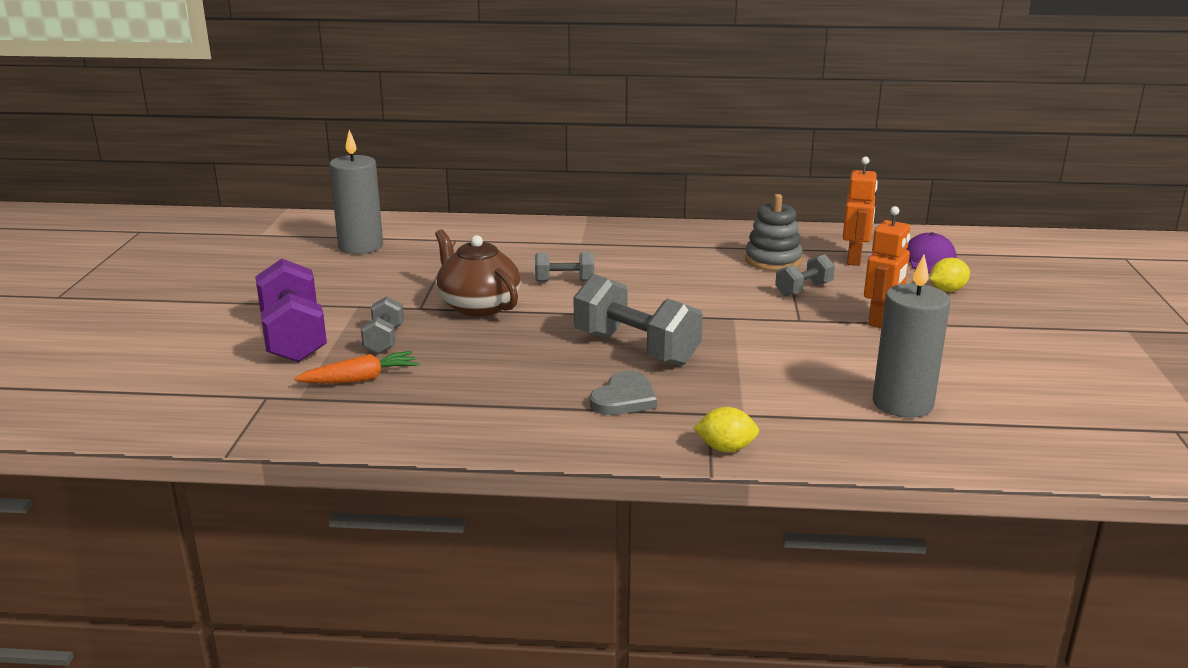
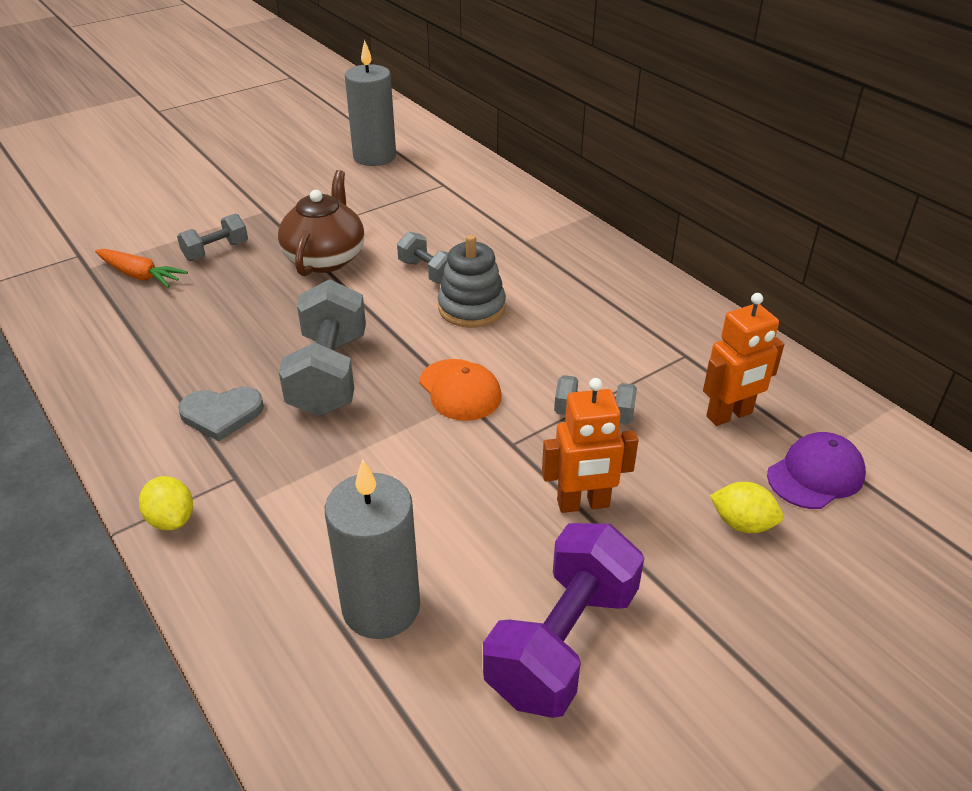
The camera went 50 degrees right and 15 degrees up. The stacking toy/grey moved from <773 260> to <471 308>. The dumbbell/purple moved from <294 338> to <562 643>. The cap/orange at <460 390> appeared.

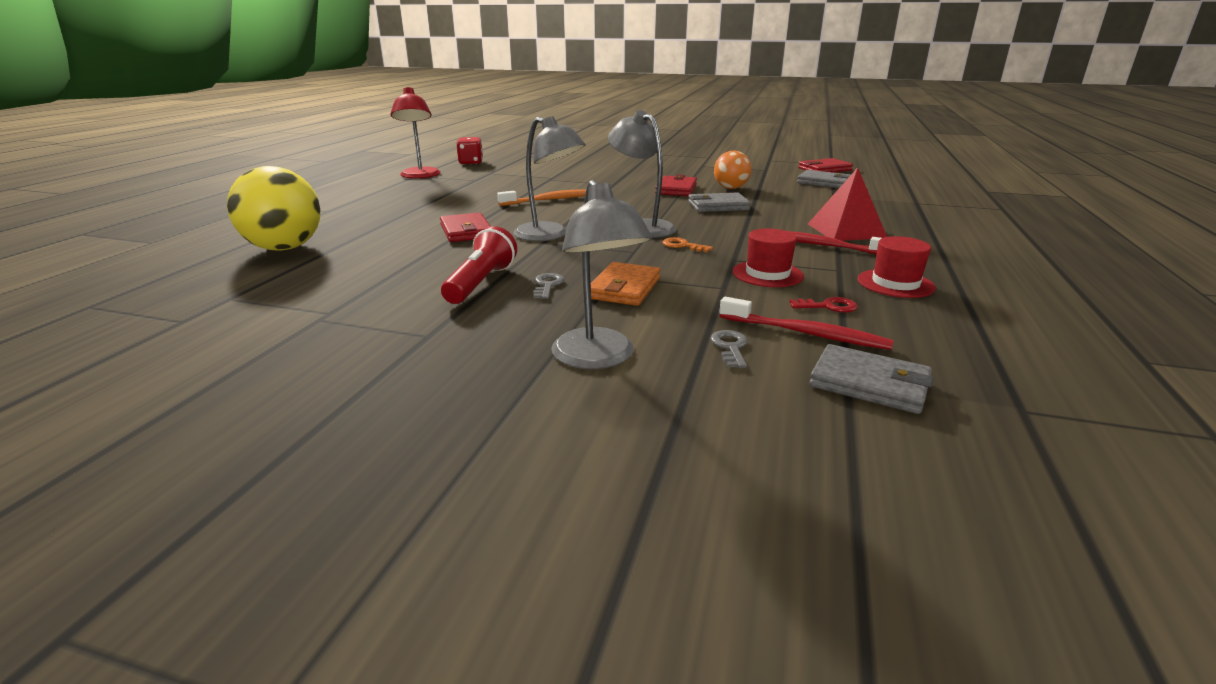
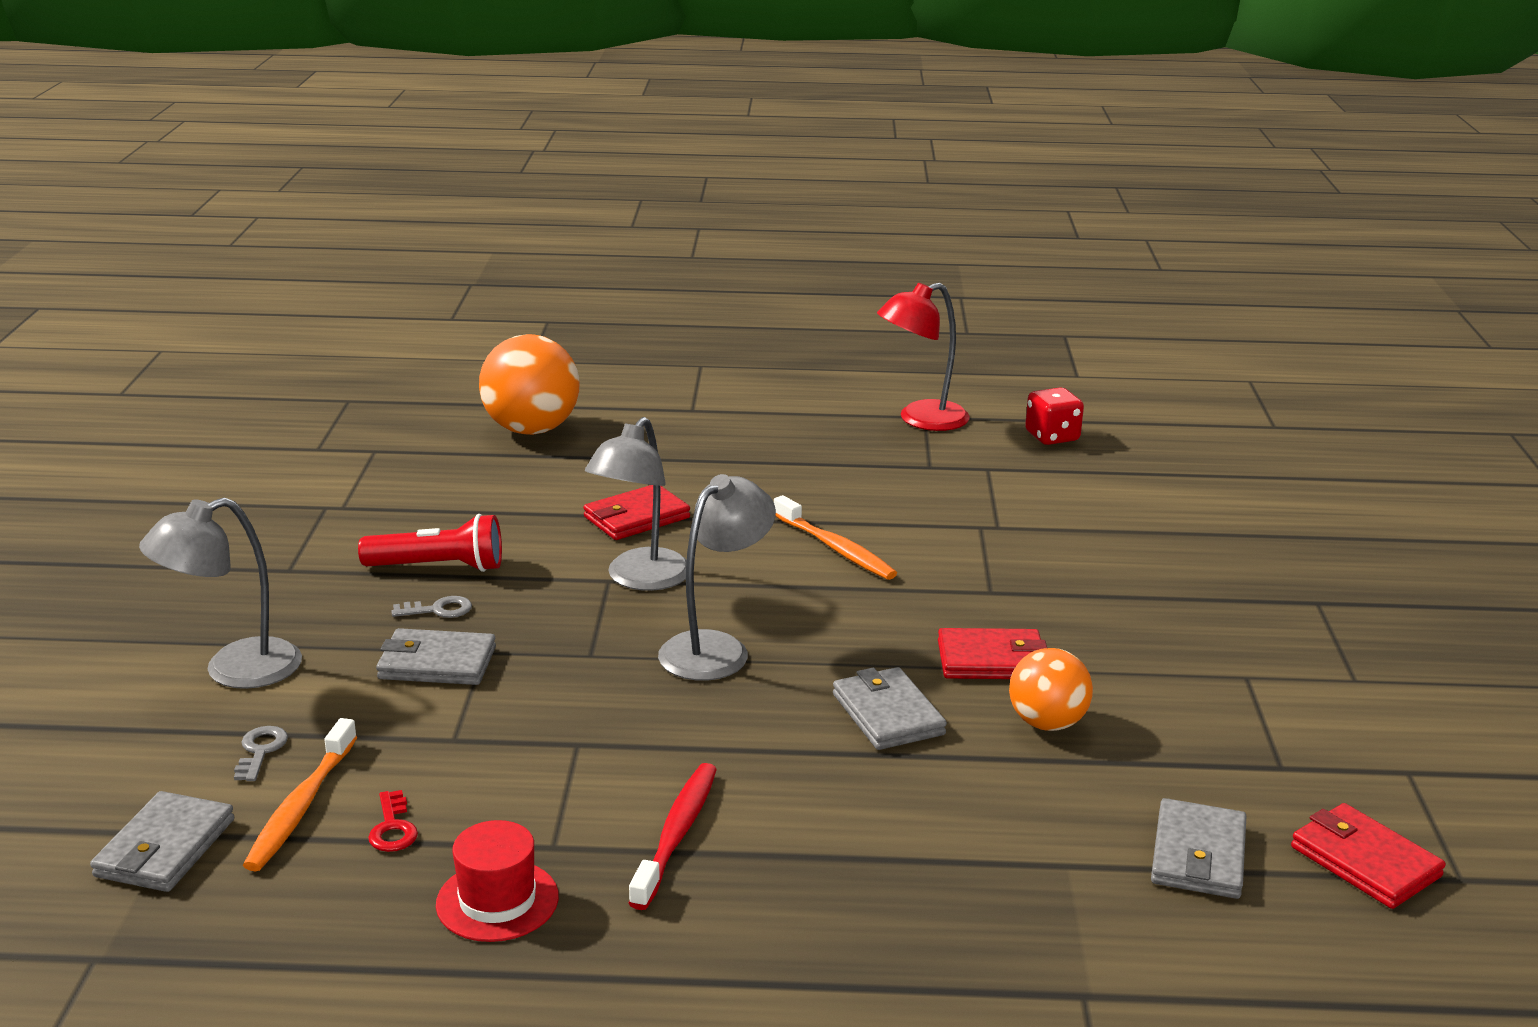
The camera went 75 degrees right and 0 degrees up. The ball/yellow at <284 248> became the ball/orange at <531 429>. The pyramid/red at <846 230> disappeared. The hat/red at <767 274> disappeared. The key/orange at <682 246> disappeared. The wallet/orange at <624 288> became the wallet/grey at <437 663>. The toothbrush/red at <806 333> became the toothbrush/orange at <301 806>. The key/grey at <730 347> turned 75 degrees counterclockwise.

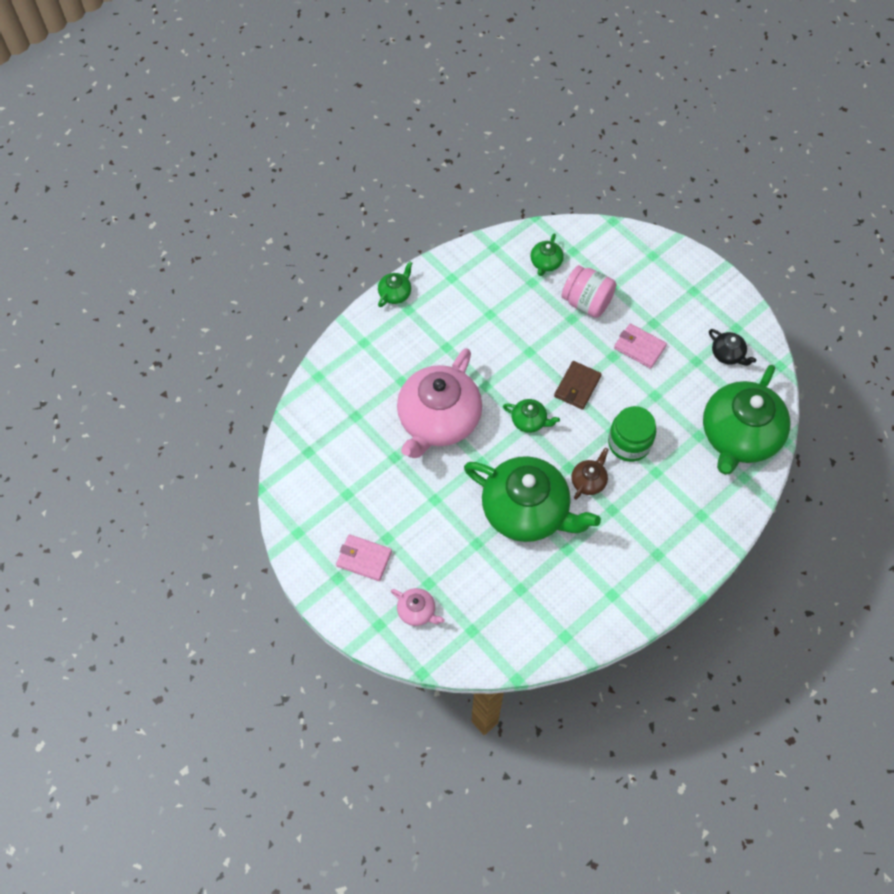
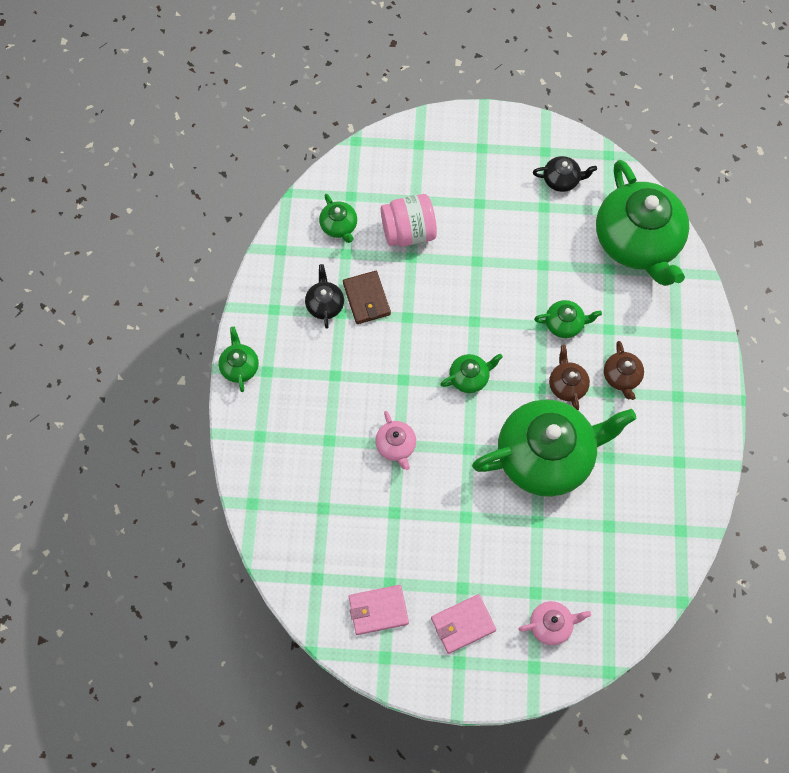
The camera went 45 degrees left and 5 degrees up. The wallet/pink moved from <639 347> to <378 610>. The teapot/pink at <438 420> changed to 0.42 times the size. The wallet/brown moved from <577 386> to <366 299>. The jar/green at <629 443> was replaced by the teapot/green at <564 324>. The teapot/black at <325 304> appeared. The teapot/brown at <621 377> appeared.

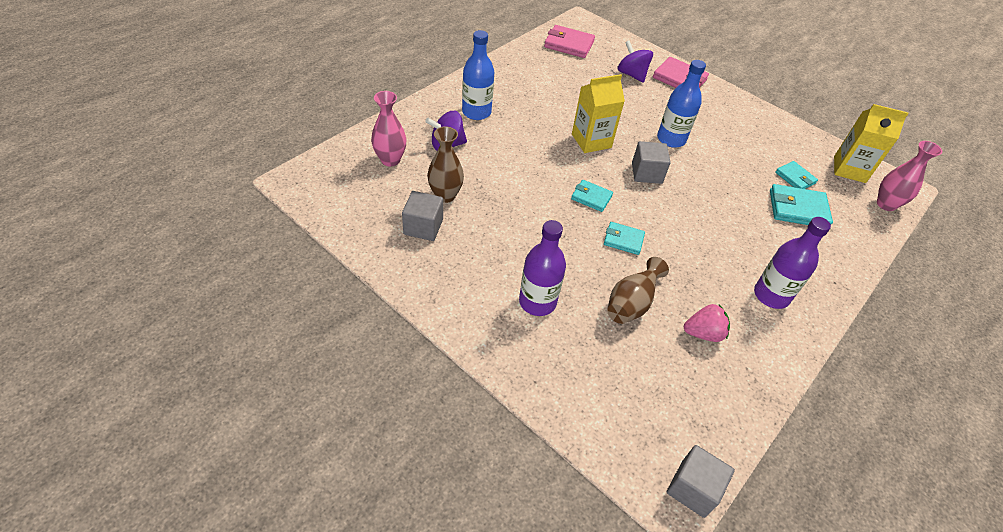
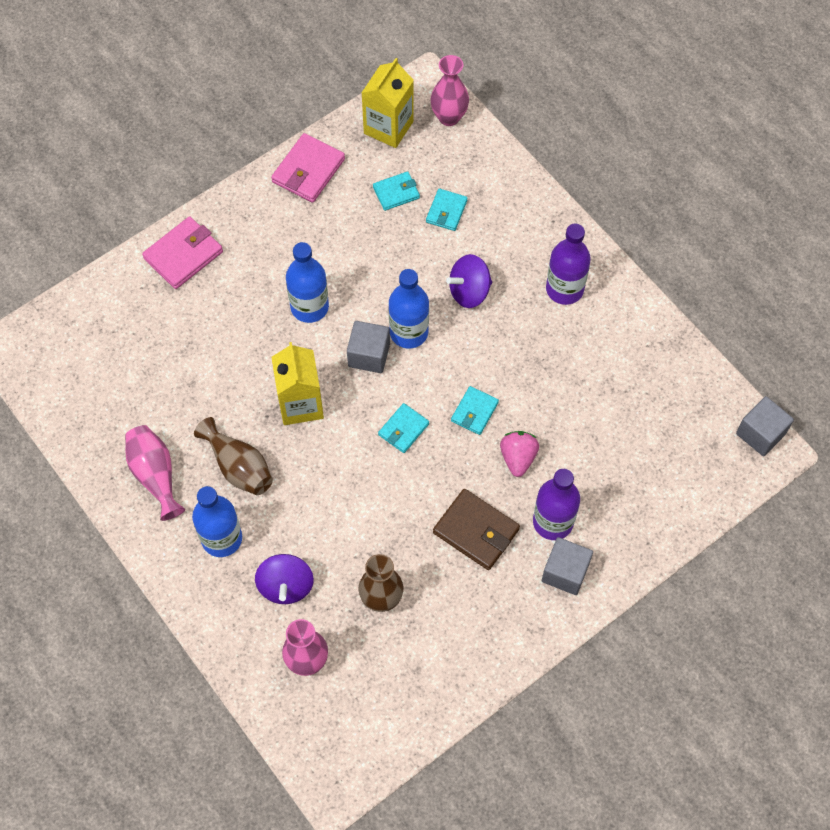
The camera went 75 degrees left and 15 degrees up. The wallet/pink moved from <569 44> to <308 171>. The spinning top/purple moved from <631 74> to <469 291>. The wallet/turquoise at <798 209> changed to 0.62 times the size. The cube/grey moved from <423 227> to <565 572>. The vase/brown moved from <631 303> to <238 467>. The strawberry/pink moved from <703 333> to <518 458>. The bottle/blue at <409 332> appeared. The vase/pink at <155 475> appeared. The wallet/brown at <476 531> appeared.

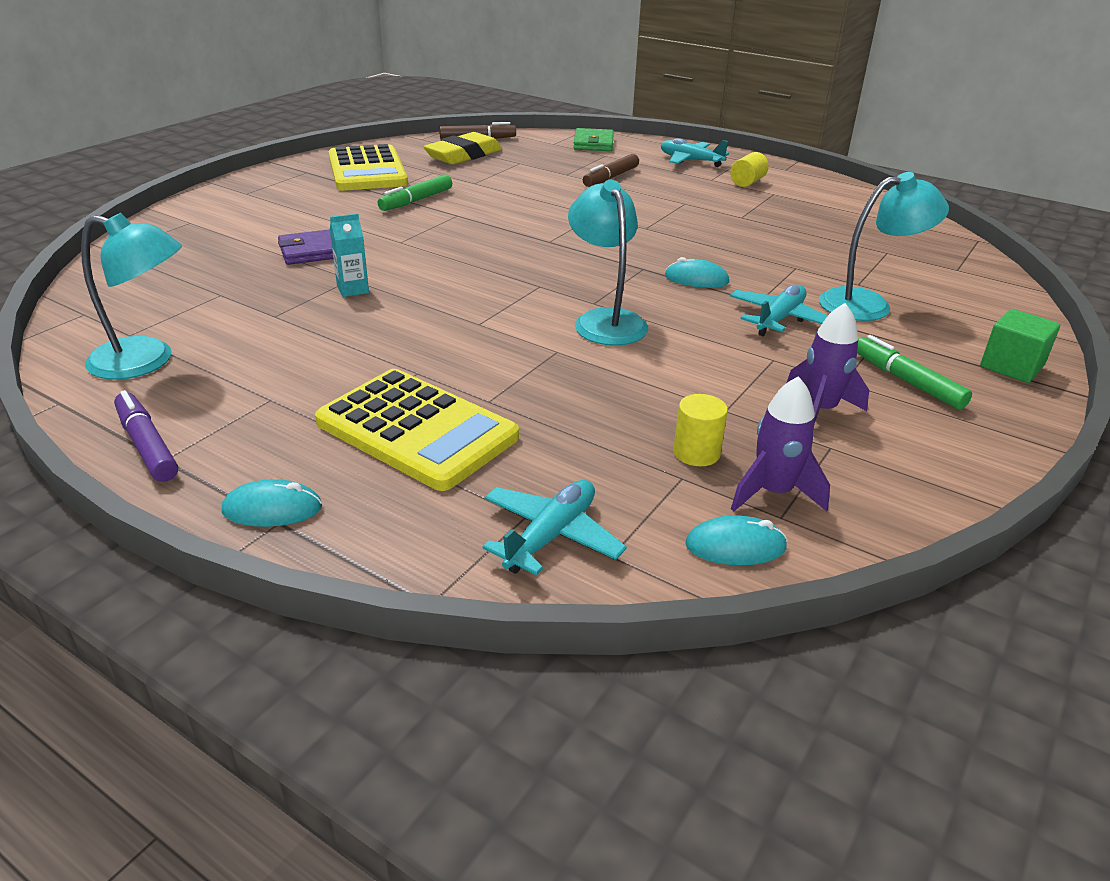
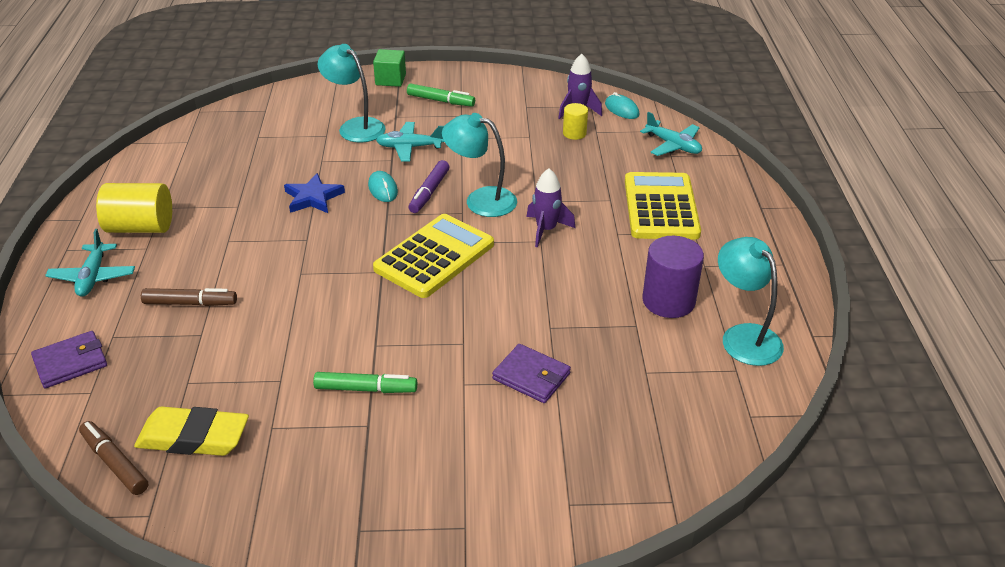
The camera went 125 degrees left and 5 degrees up. The wallet/green at <593 143> became the wallet/purple at <70 362>. The calculator/yellow moved from <367 170> to <434 257>. The cylinder/yellow at <747 182> changed to 1.80 times the size. The lamp/turquoise at <605 320> turned 75 degrees clockwise. The carton/turquoise at <353 289> disappeared. The rocket/purple moved from <819 410> to <546 230>. The marker/green at <906 381> turned 90 degrees counterclockwise. The marker/purple moved from <147 445> to <429 192>. The mouse/turquoise at <272 509> disappeared. The plane/turquoise at <551 536> turned 135 degrees counterclockwise. The star/blue at <313 197> appeared. The cylinder/purple at <668 301> appeared.

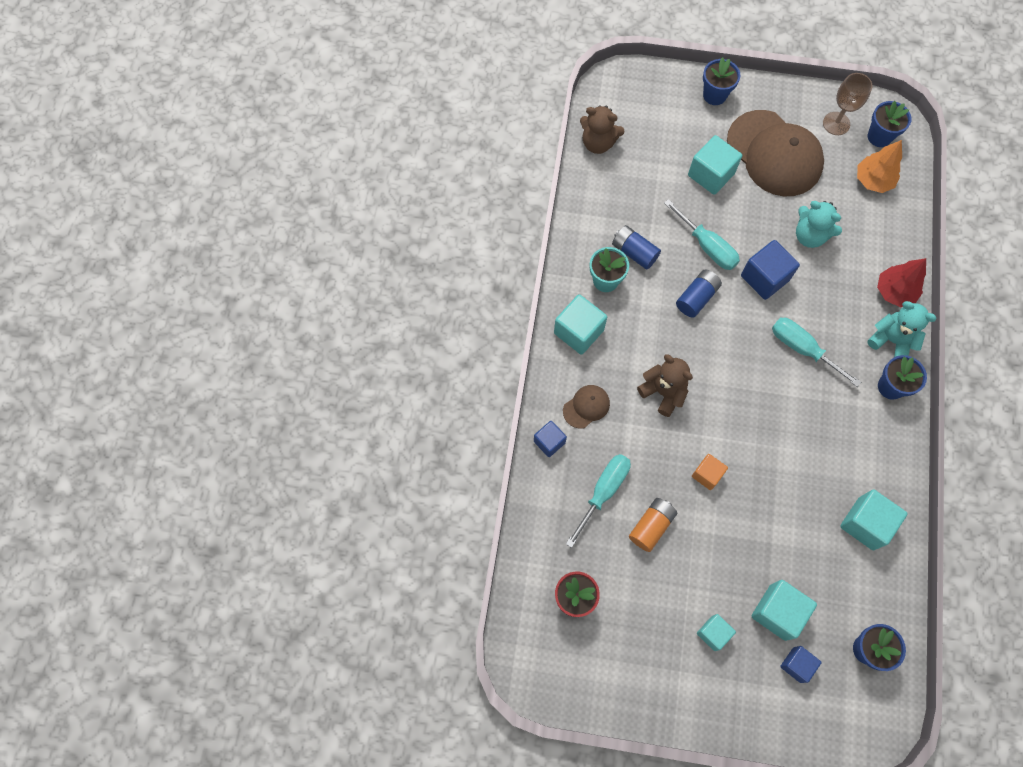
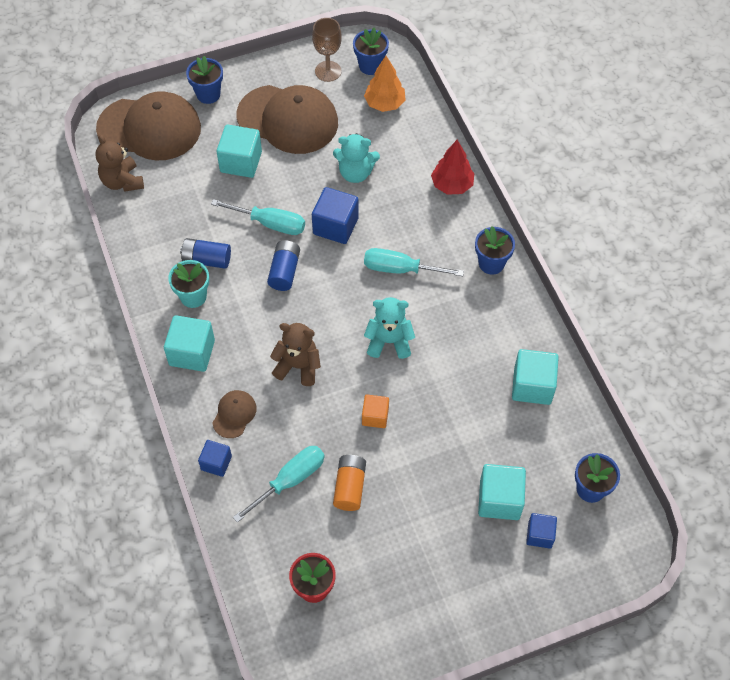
The camera went 30 degrees left and 10 degrees down. The teddy bear/brown at <598 143> turned 75 degrees clockwise. The teddy bear/turquoise moved from <891 340> to <389 341>. The screwdriver/turquoise at <603 492> turned 45 degrees clockwise. The cube/turquoise at <713 633> disappeared. The cap/brown at <149 128> appeared.

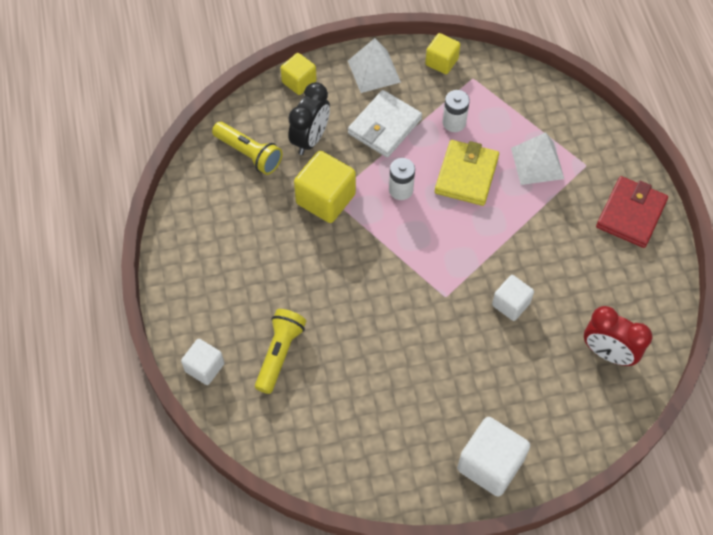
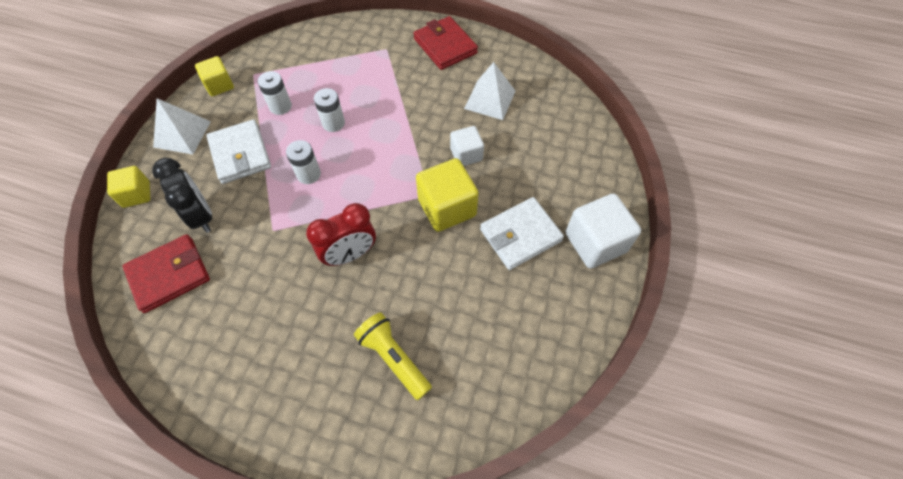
The camera went 60 degrees left and 0 degrees up. The flashlight/yellow at <249 154> was replaced by the wallet/red at <169 275>. The pyramid/white moved from <537 163> to <490 99>. The wallet/yellow at <466 175> was replaced by the battery/white at <333 123>. The cube/yellow moved from <325 199> to <447 207>. The clock/red moved from <608 353> to <350 254>. The cube/white at <204 367> disappeared. The wallet/white at <520 235> appeared.

